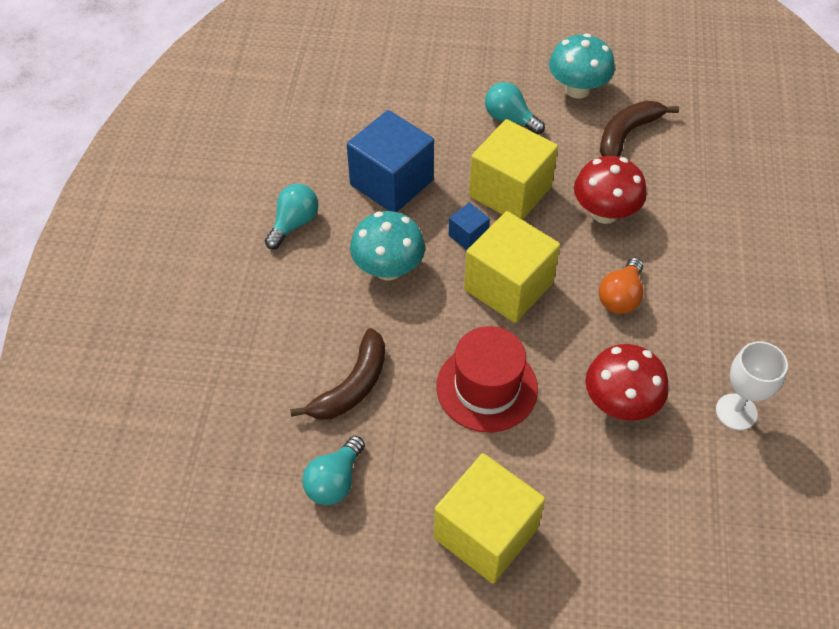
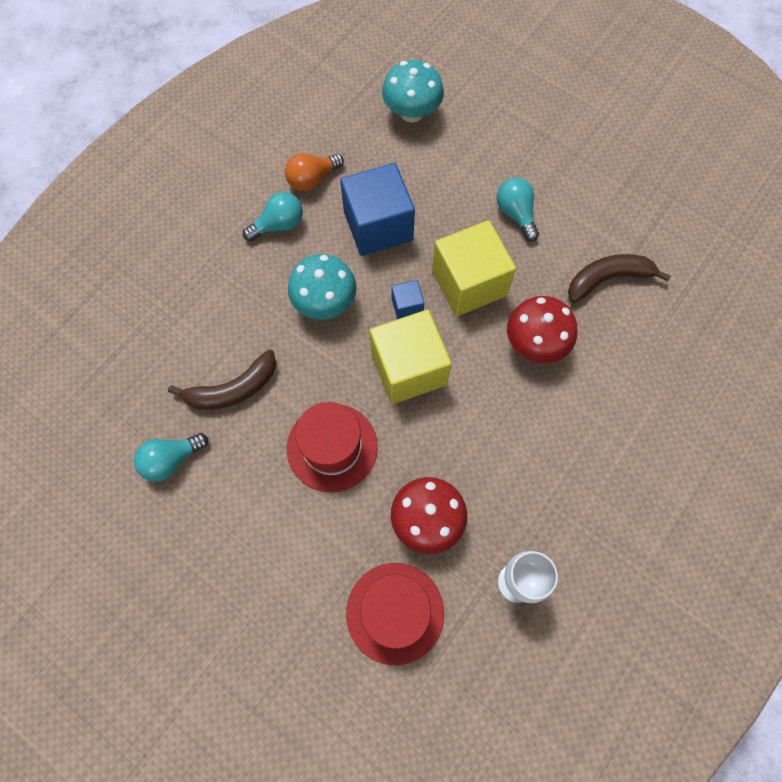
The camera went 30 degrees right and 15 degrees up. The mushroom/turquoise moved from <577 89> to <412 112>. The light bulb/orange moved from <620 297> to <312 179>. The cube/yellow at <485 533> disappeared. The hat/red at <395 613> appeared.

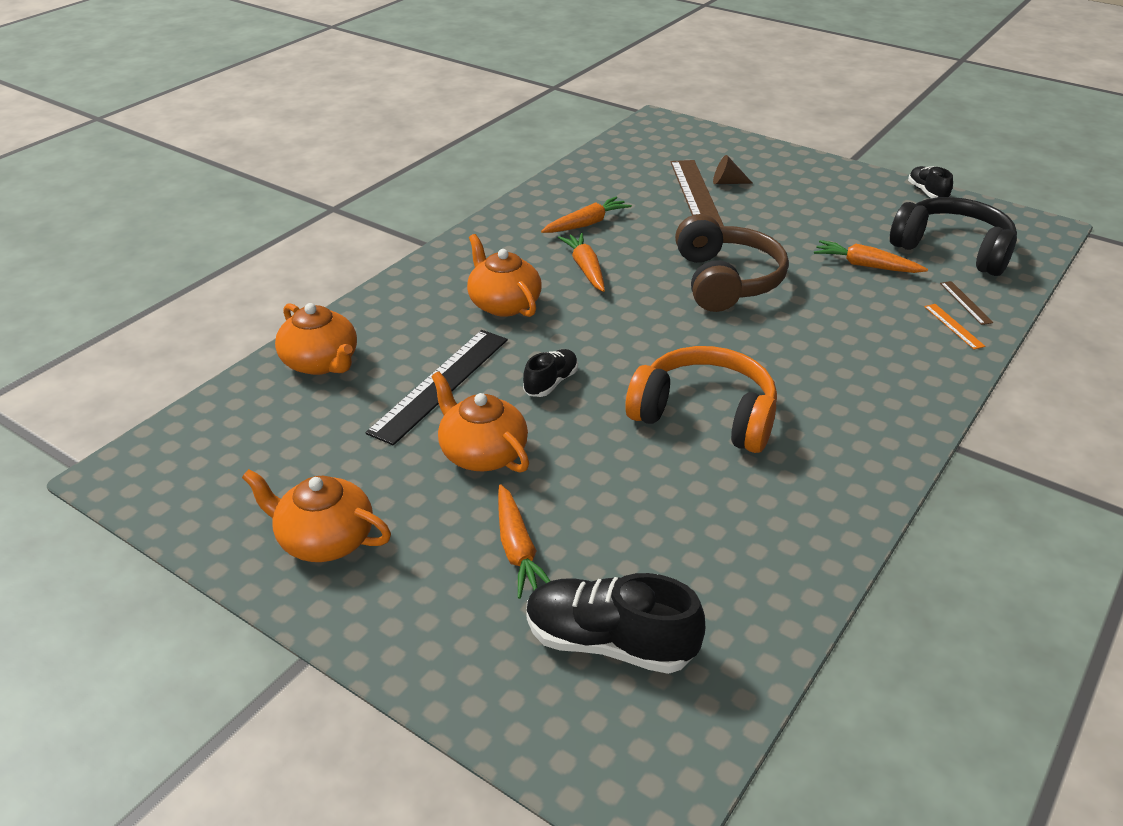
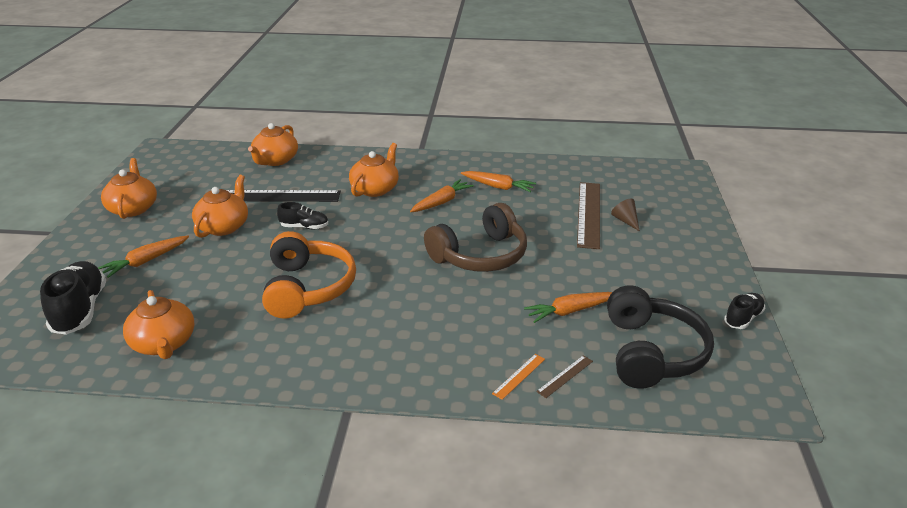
The camera went 60 degrees right and 5 degrees down. The ruler/brown at <696 195> turned 45 degrees counterclockwise. The carrot/orange at <866 266> turned 105 degrees counterclockwise. The teapot/orange at <164 343> appeared.

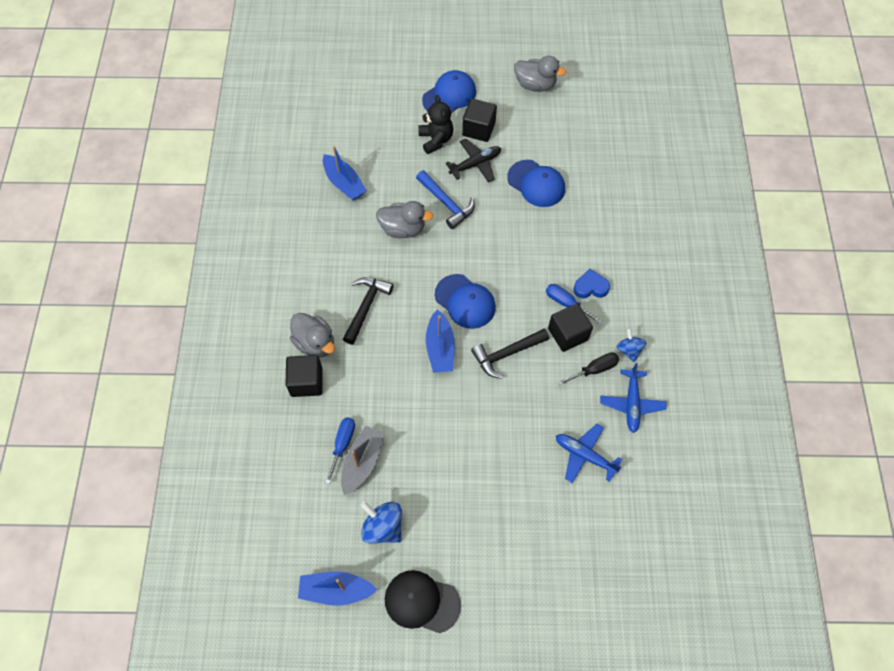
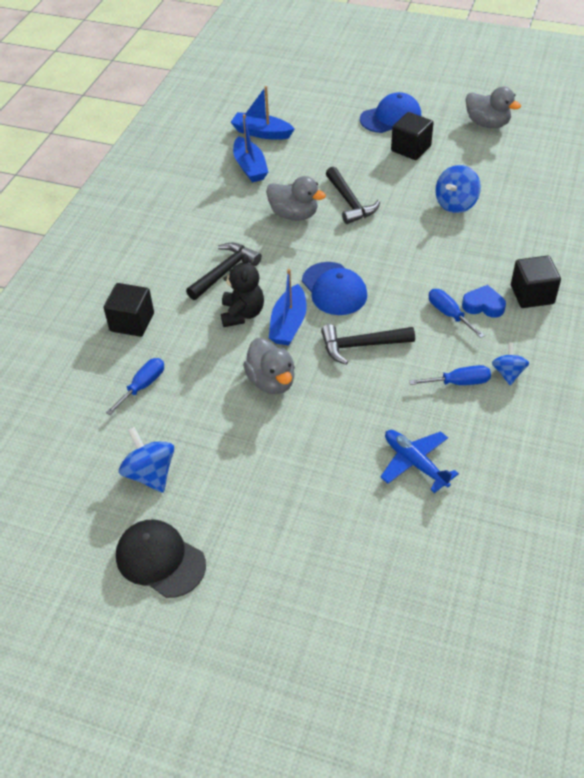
The camera went 20 degrees right and 15 degrees down. The teddy bear/black moved from <436 140> to <242 314>. The plane/black at <476 164> disappeared. The cap/blue at <536 183> was replaced by the spinning top/blue at <456 204>. The hammer/blue at <446 203> became the hammer/black at <350 202>. The cube/black moved from <568 334> to <532 294>. The duck/grey moved from <315 343> to <271 381>. The screwdriver/black at <594 369> became the screwdriver/blue at <459 382>. The plane/blue at <631 403> disappeared. The boat/grey at <362 462> disappeared. The boat/blue moved from <336 590> to <262 133>.

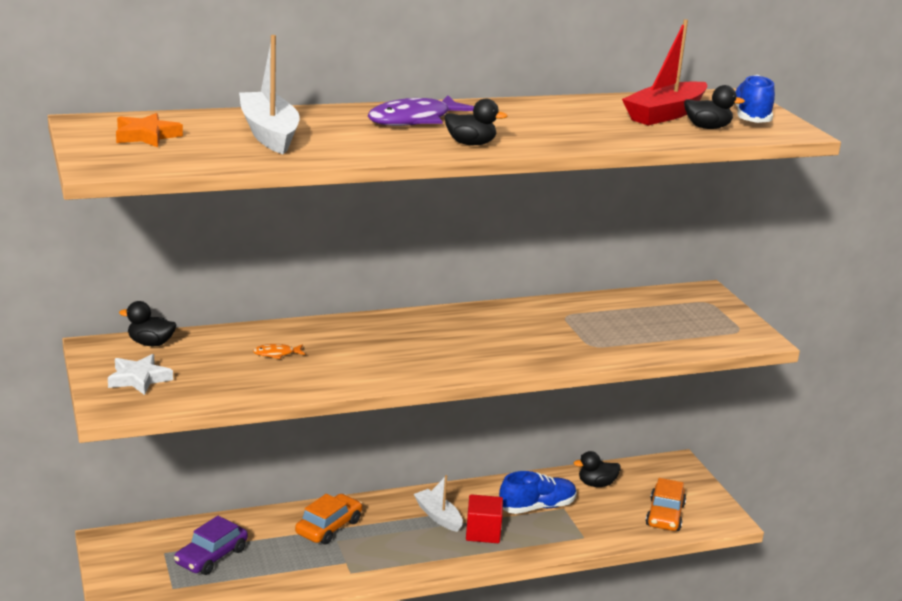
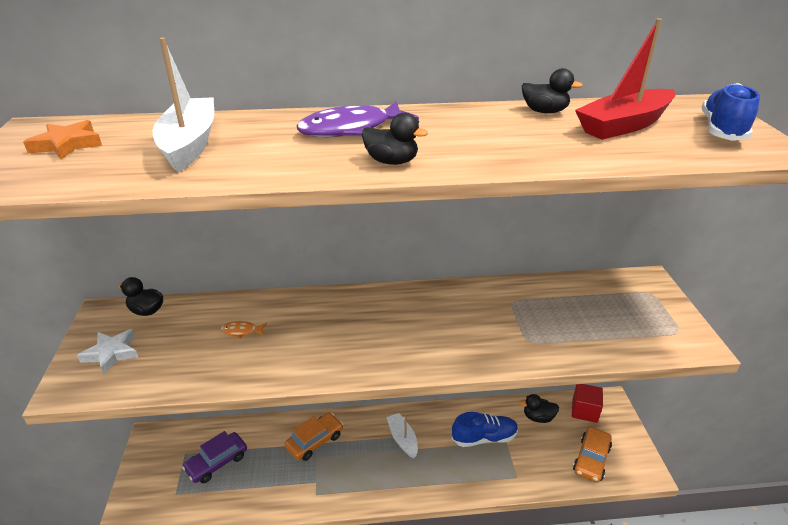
The camera went 15 degrees right and 10 degrees up. The duck/black moved from <707 127> to <544 111>. The cube/red moved from <483 532> to <584 411>.

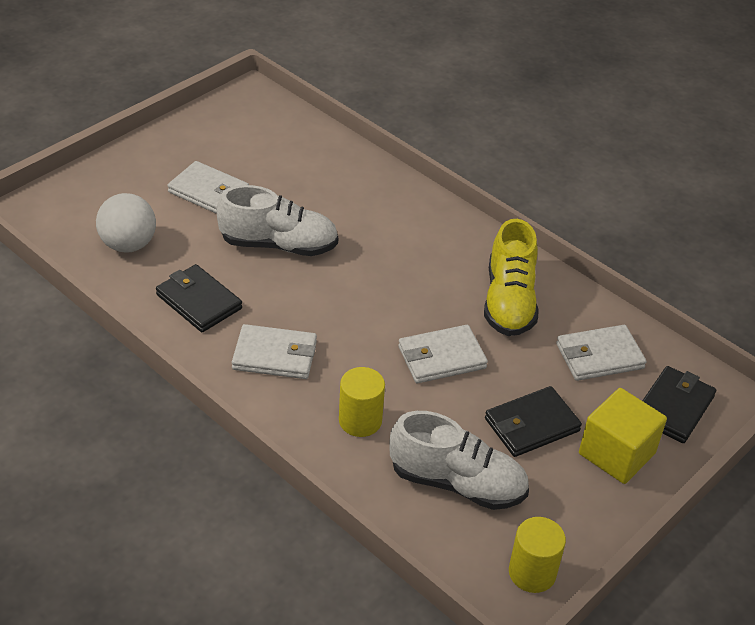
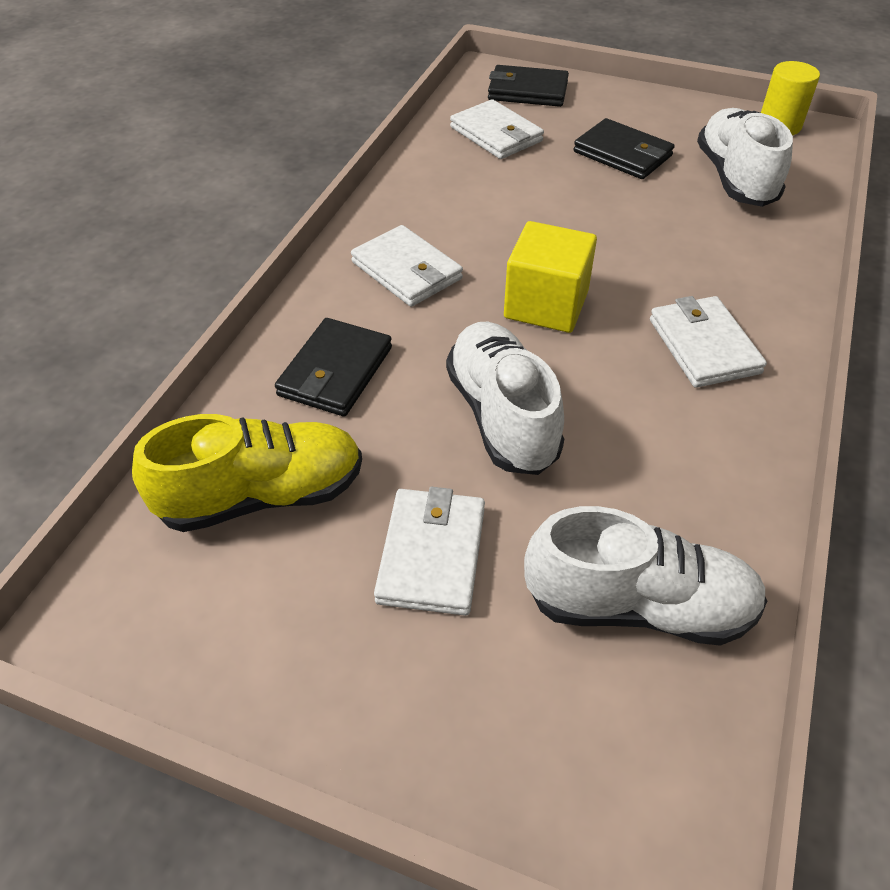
The camera went 110 degrees left and 5 degrees up. The ball/white at <128 245> was replaced by the shoe/white at <638 606>. The shoe/yellow moved from <509 301> to <262 496>. The wallet/black moved from <199 301> to <335 371>. The wallet/white moved from <441 357> to <406 271>. The cylinder/yellow at <360 421> disappeared. The cube/yellow moved from <616 454> to <546 305>.

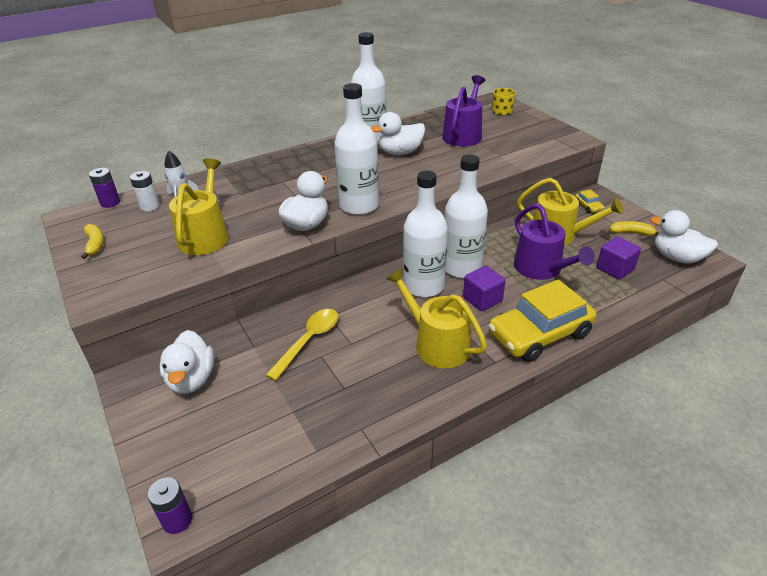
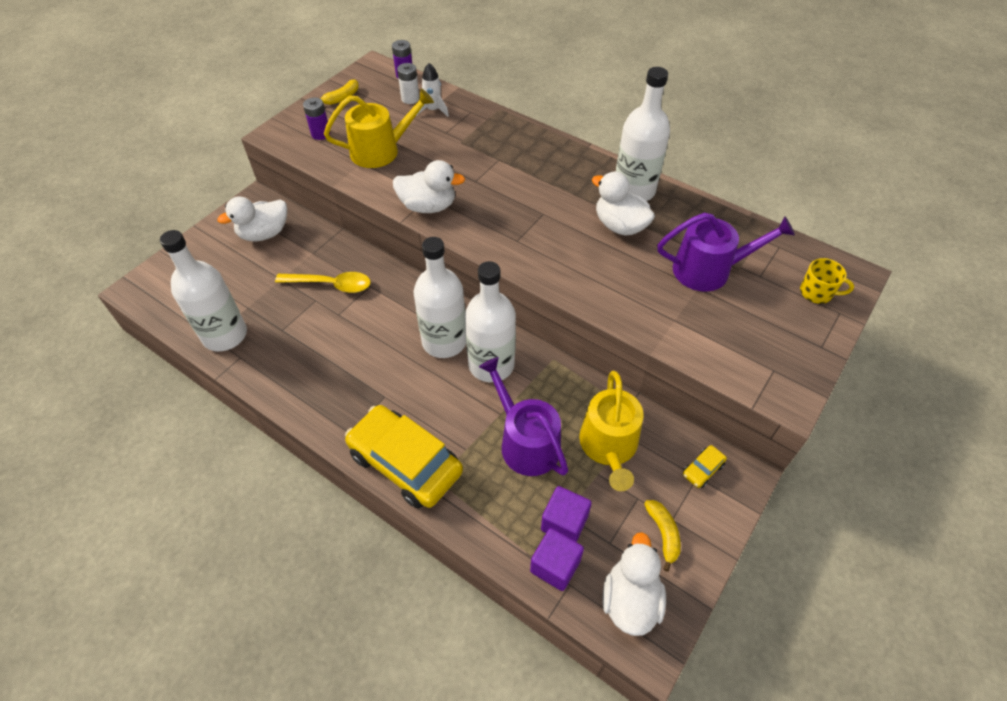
The camera went 65 degrees right and 15 degrees up. The bottle/white moved from <359 206> to <225 335>. The watering can/purple at <541 269> turned 105 degrees clockwise. The cube/purple moved from <482 299> to <555 566>. The watering can/yellow at <437 344> disappeared. The battery/purple moved from <177 520> to <321 134>.

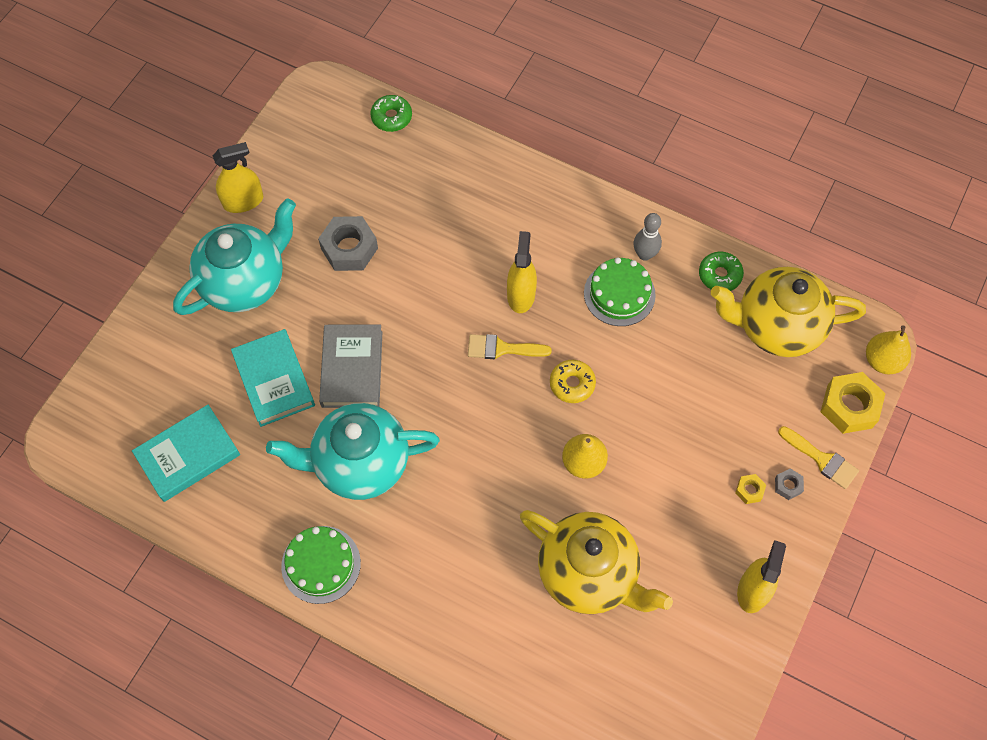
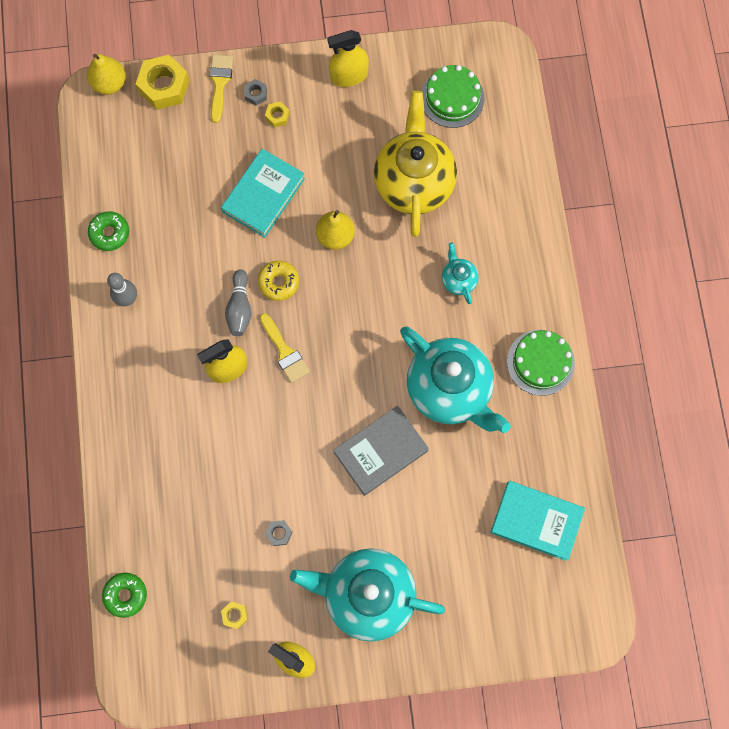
The camera went 125 degrees left and 10 degrees up. The nut/grey at <349 248> changed to 0.48 times the size. The cake/green moved from <619 294> to <452 98>. The teapot/yellow at <776 327> disappeared. The book/turquoise moved from <274 380> to <263 195>. The teapot/turquoise at <458 280> appeared. The bowling pin/grey at <240 308> appeared. The nut/yellow at <235 615> appeared.

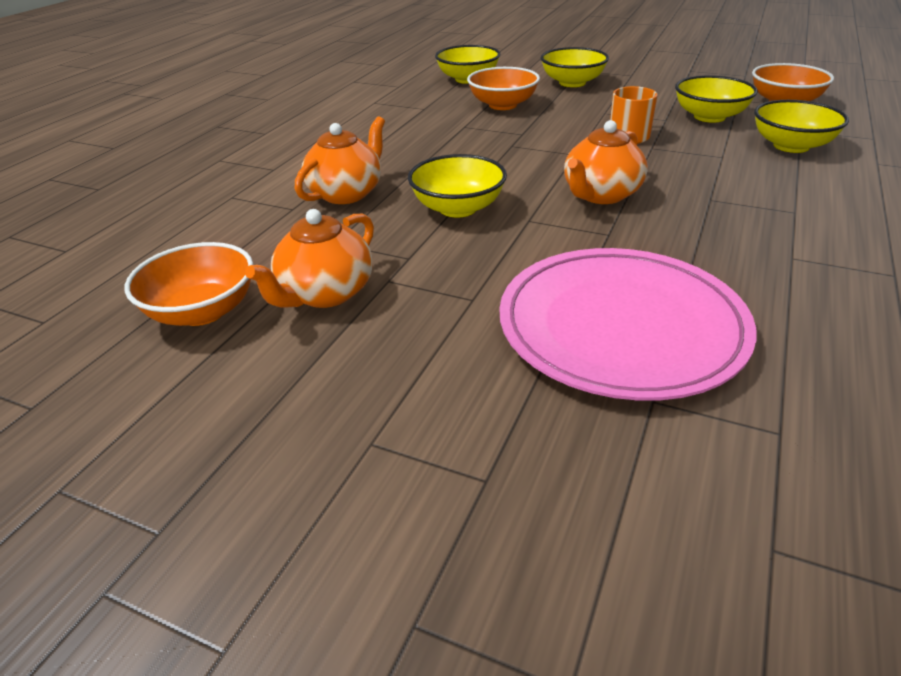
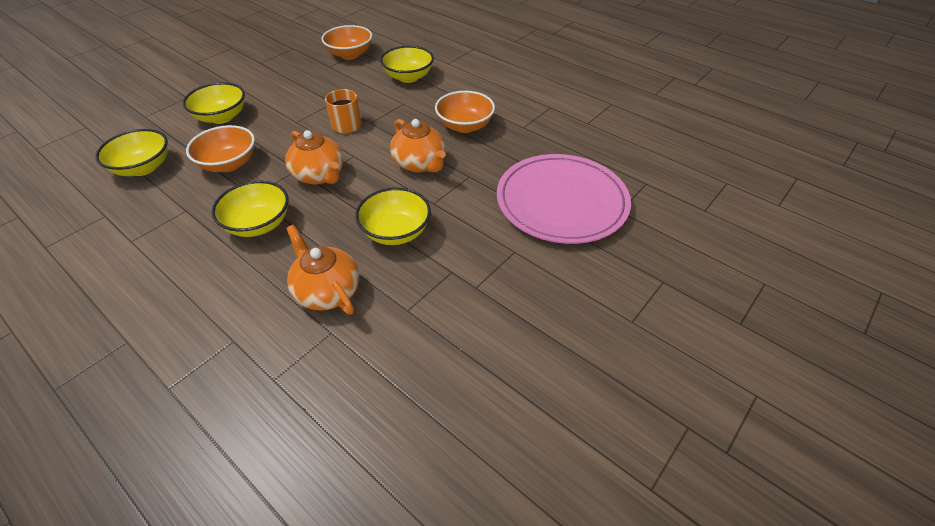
The camera went 75 degrees left and 10 degrees up. The bowl/yellow moved from <709 117> to <258 224>. The teapot/orange moved from <325 293> to <319 175>. The bowl/orange moved from <202 311> to <465 126>.

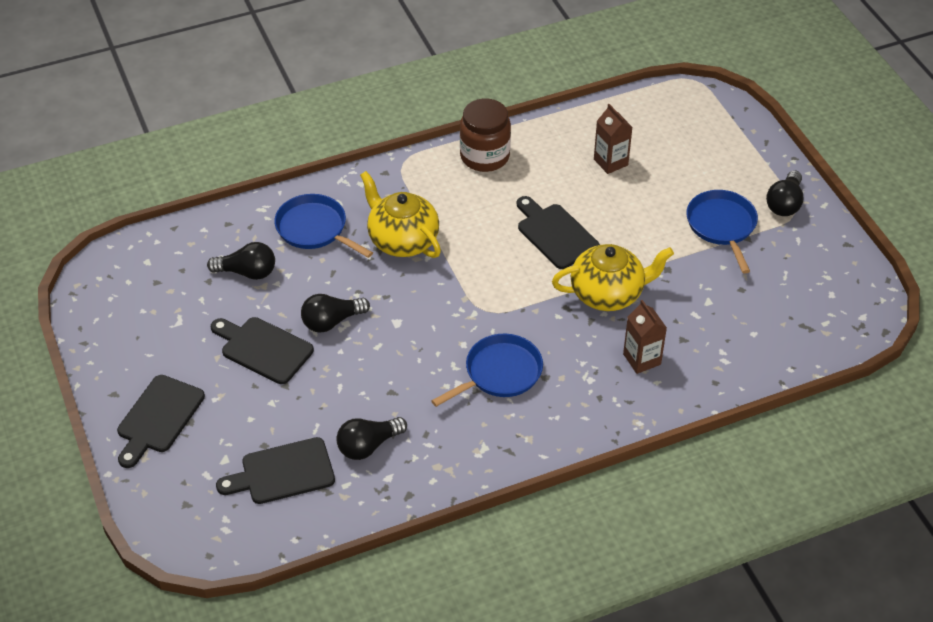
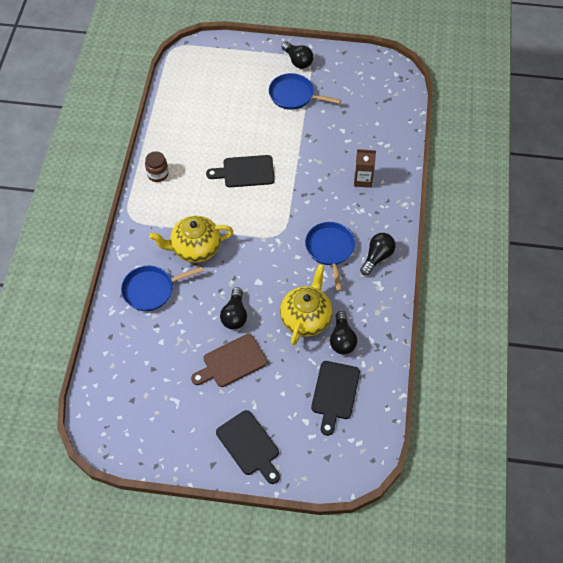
The camera went 60 degrees left and 10 degrees up. The jar/brown at <484 156> changed to 0.62 times the size. The carton/brown at <610 162> disappeared. The light bulb/black moved from <247 272> to <377 257>. The teapot/yellow moved from <608 294> to <306 318>. The cutting board/black at <263 349> became the cutting board/brown at <232 362>.

